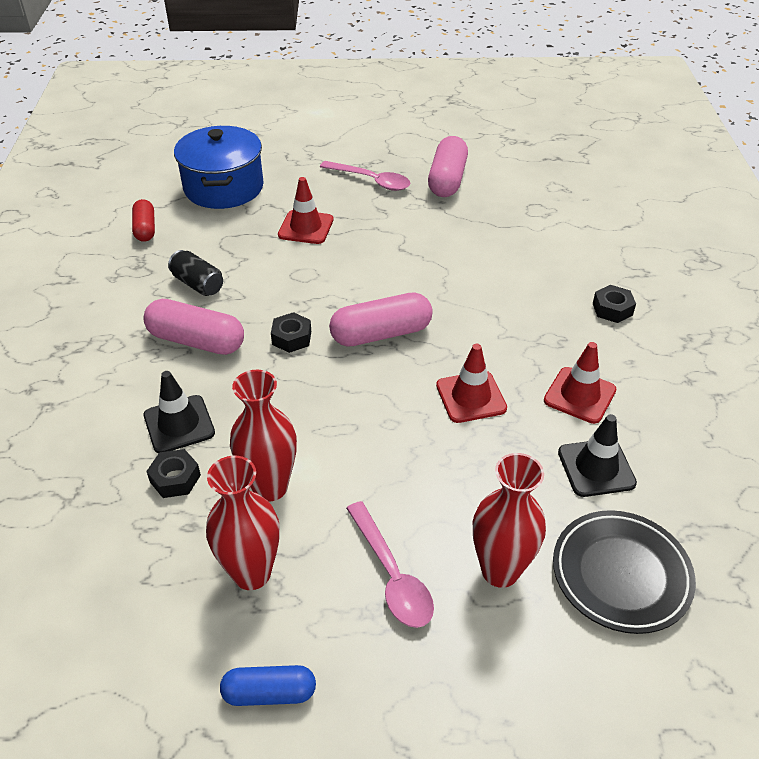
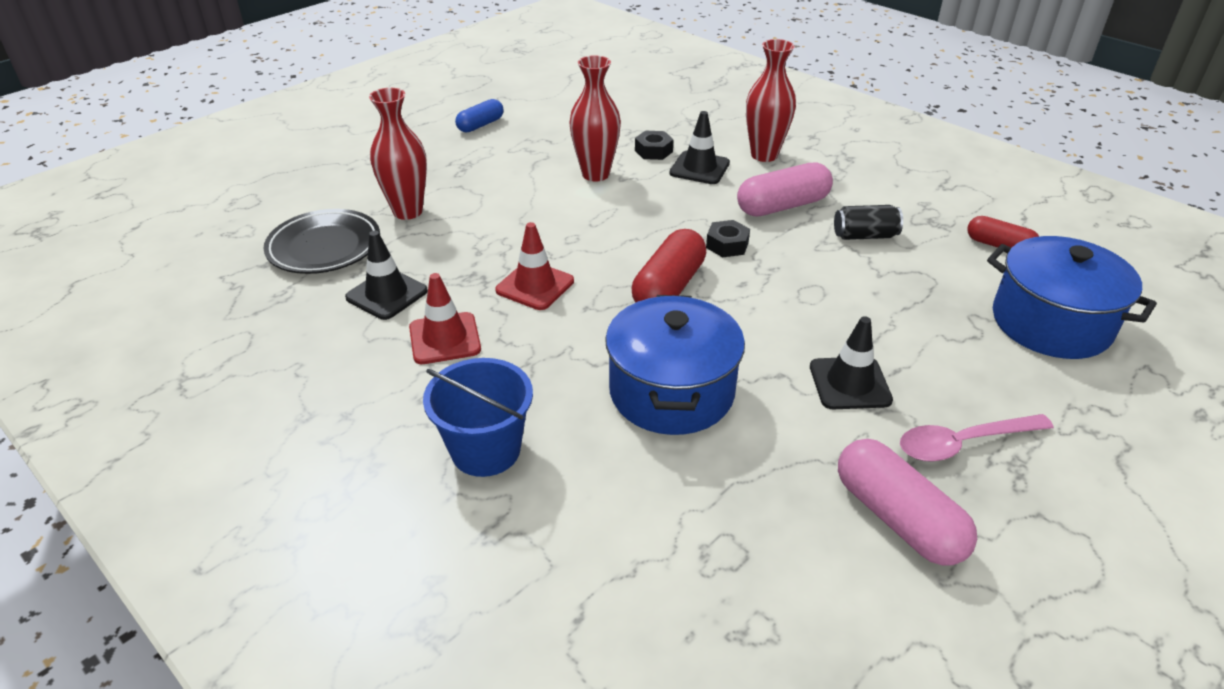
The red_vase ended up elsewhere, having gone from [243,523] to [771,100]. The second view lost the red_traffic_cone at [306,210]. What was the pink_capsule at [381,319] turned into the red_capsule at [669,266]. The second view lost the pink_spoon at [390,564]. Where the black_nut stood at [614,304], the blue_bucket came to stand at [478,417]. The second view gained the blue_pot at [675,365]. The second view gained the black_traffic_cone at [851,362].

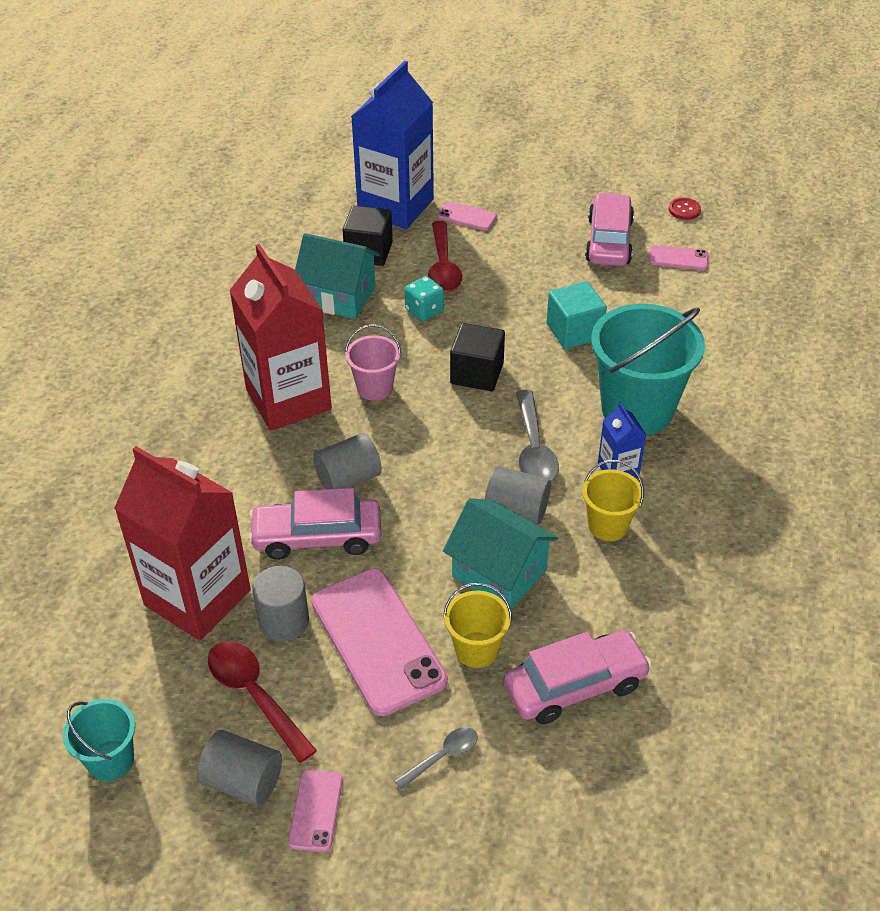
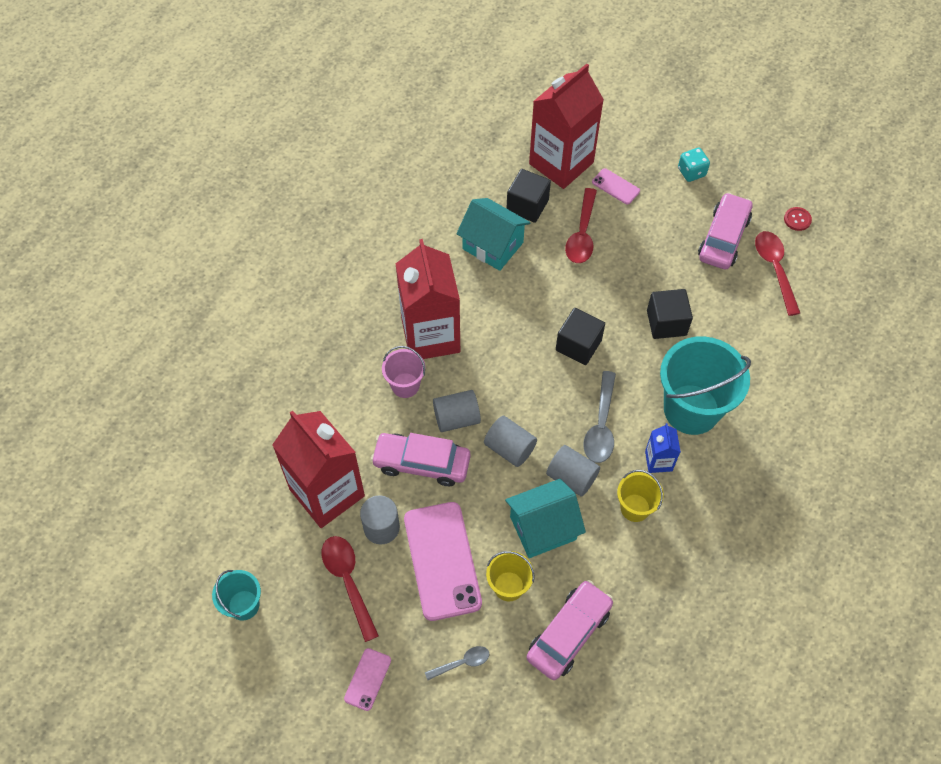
The grey_cylinder ended up elsewhere, having gone from [239,768] to [510,441]. The pink_bucket ended up elsewhere, having gone from [373,362] to [403,372]. What was the blue_carton at [392,145] turned into the red_carton at [566,126]. The turquoise_dice ended up elsewhere, having gone from [424,298] to [694,165]. The turquoise_house at [500,553] ended up facing another way, 75 degrees counterclockwise from before. The pink_car at [577,677] ended up facing another way, 45 degrees counterclockwise from before. What was the turquoise_cube at [576,315] turned into the black_cube at [670,314]. Where the pink_phone stood at [678,257], the red_spoon came to stand at [777,273].

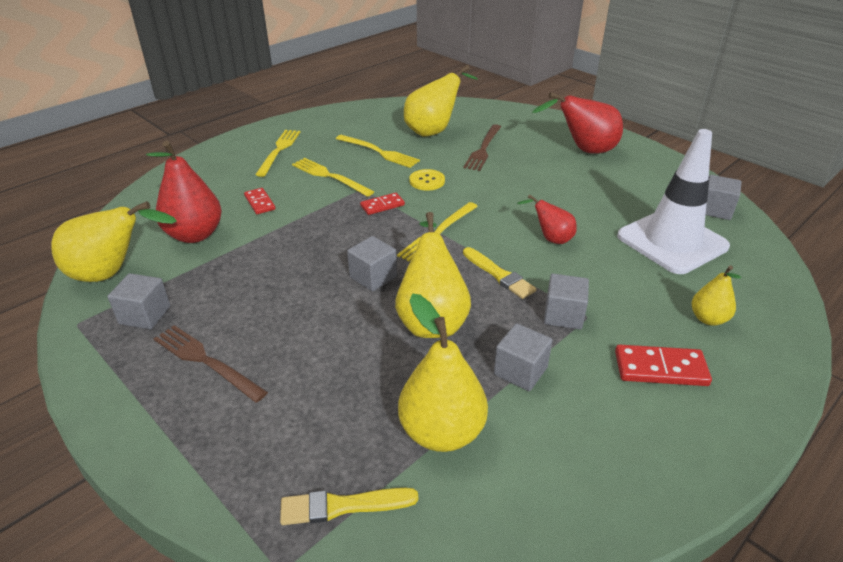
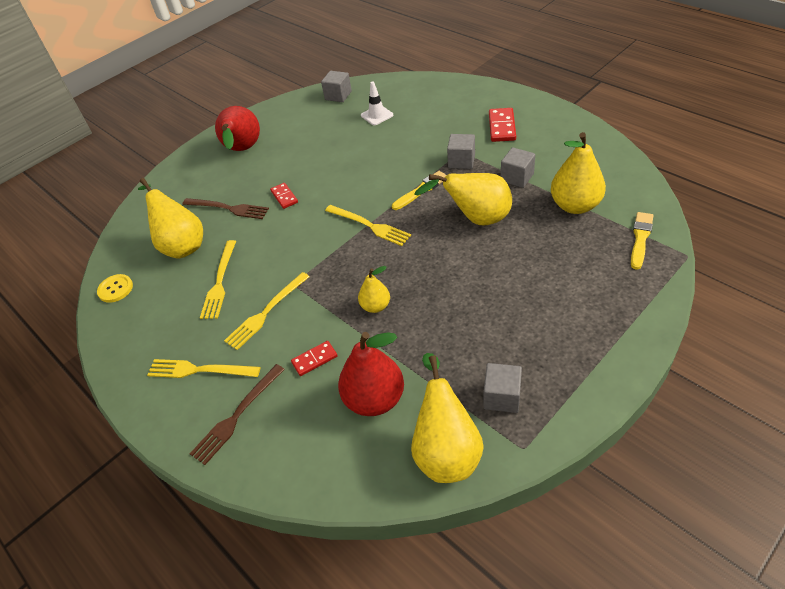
The brown_fork ended up elsewhere, having gone from [211,364] to [237,414]. The yellow_brush at [349,506] ended up facing another way, 150 degrees counterclockwise from before. The yellow_fork at [378,151] ended up facing another way, 150 degrees clockwise from before. The second view lost the grey_cube at [372,264]. The red_domino ended up elsewhere, having gone from [382,204] to [284,196]. The yellow_button ended up elsewhere, having gone from [427,180] to [115,288]. The second view lost the red_pear at [547,219]. The size of the white_traffic_cone at [673,201] changed by a factor of 0.45. The yellow_pear ended up elsewhere, having gone from [716,295] to [374,289].

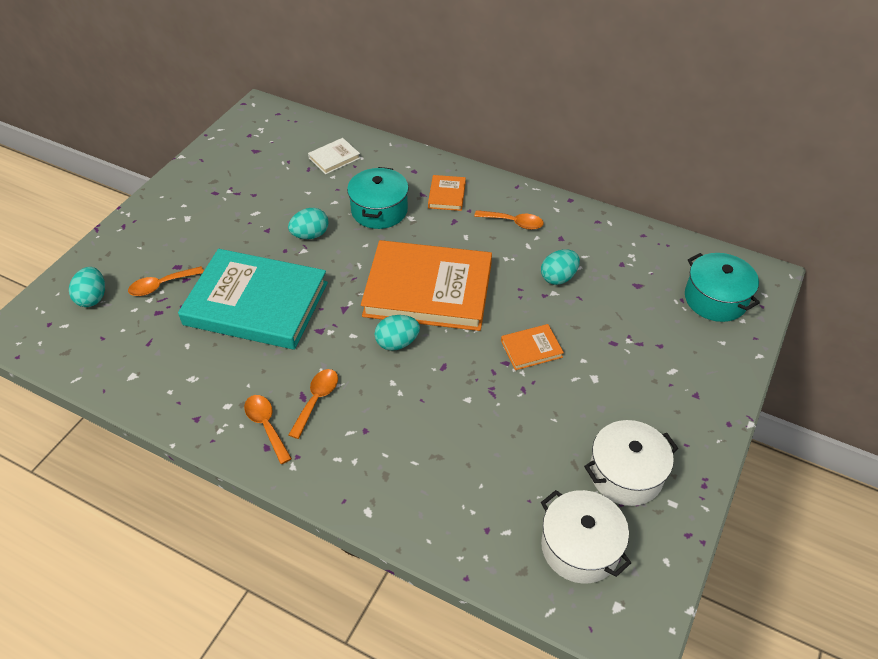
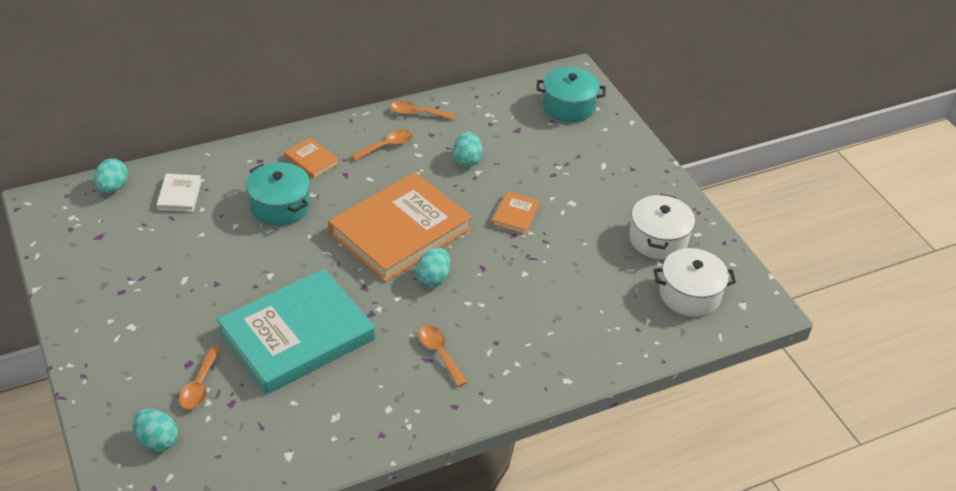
The orange_spoon ended up elsewhere, having gone from [268,429] to [423,110]. The turquoise_egg ended up elsewhere, having gone from [308,223] to [111,175].

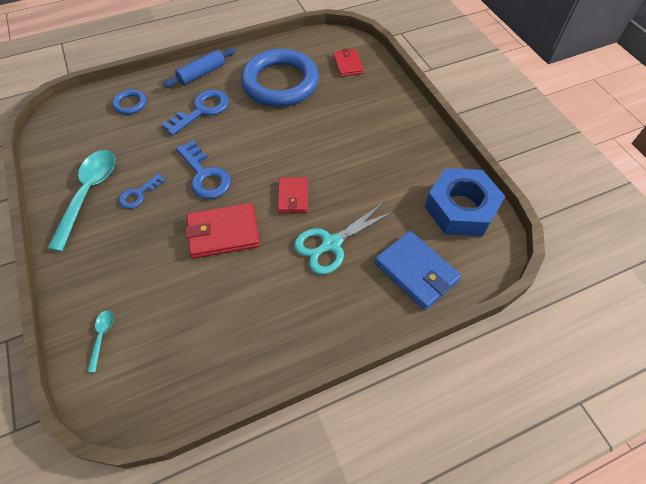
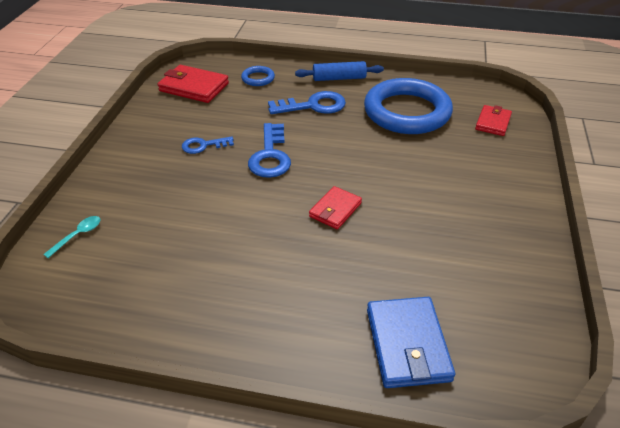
The second view lost the turquoise_spoon at [81,201]. The red_wallet ended up elsewhere, having gone from [222,231] to [193,84]. The second view lost the turquoise_scissors at [344,238]. The second view lost the blue_nut at [465,202].

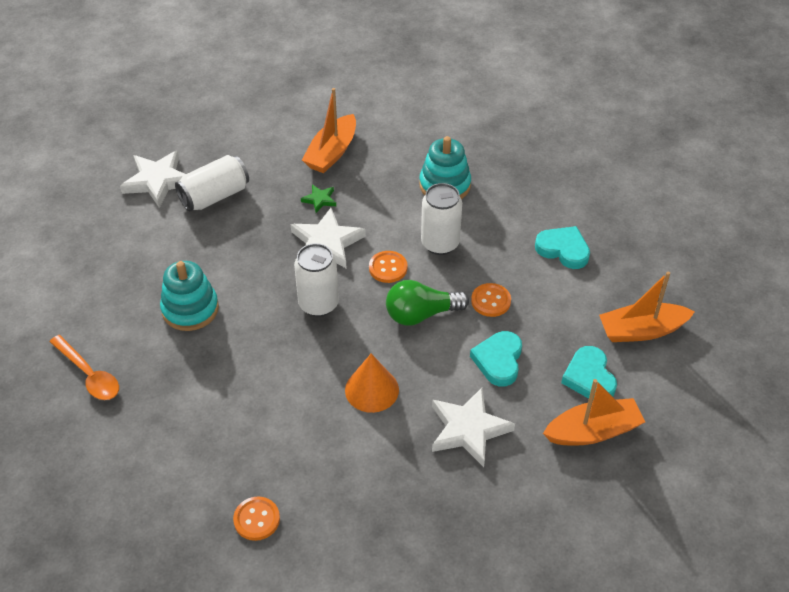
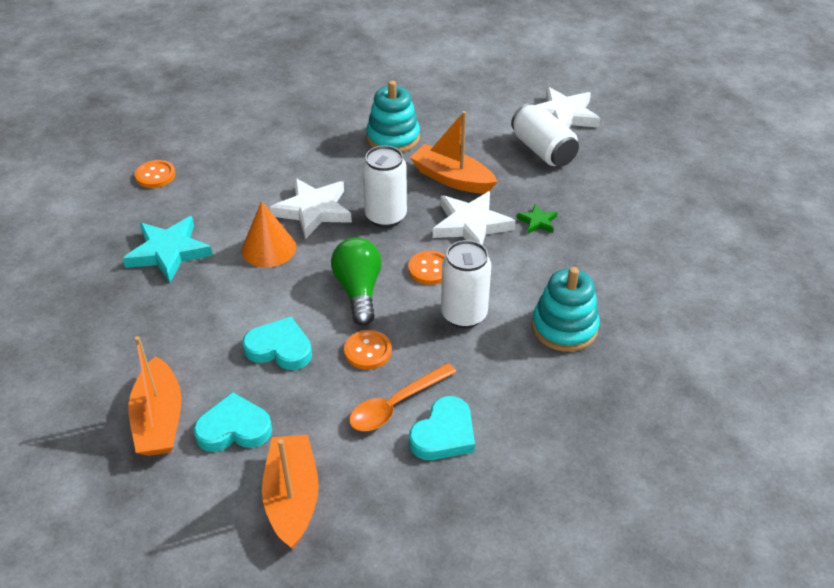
The orange_spoon ended up elsewhere, having gone from [84,367] to [402,397]. The orange_boat ended up elsewhere, having gone from [329,130] to [453,152]. The white_star ended up elsewhere, having gone from [473,427] to [311,208]. The second view gained the turquoise_star at [167,249].

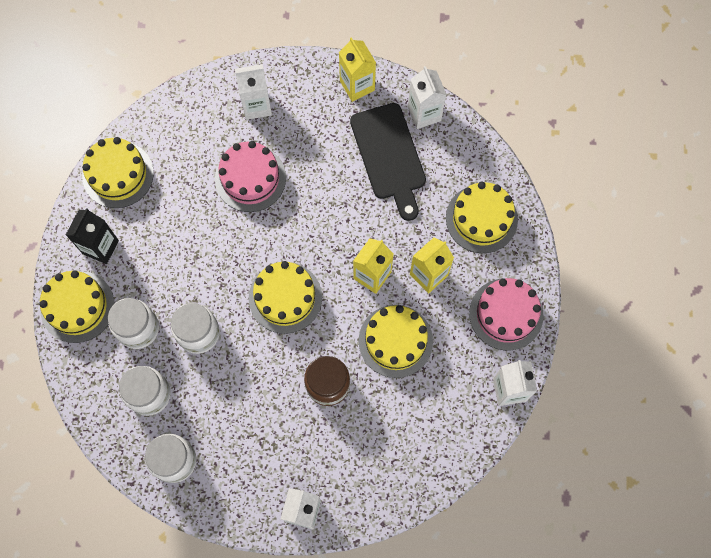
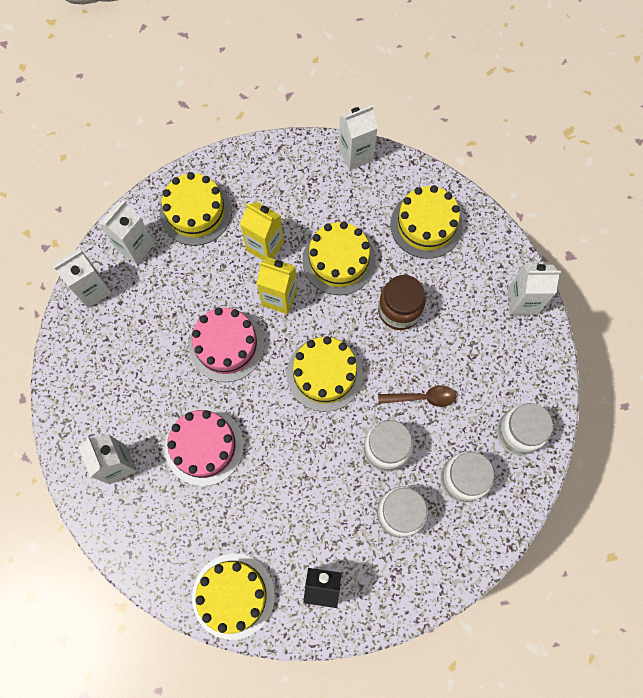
The yellow_cake ended up elsewhere, having gone from [76,306] to [426,222]. The second view lost the yellow_carton at [357,69]. The second view lost the black_cutting_board at [388,162]. The pink_cake ended up elsewhere, having gone from [506,314] to [226,344]. The second view gained the white_carton at [126,233]. The second view gained the brown_spoon at [417,396].

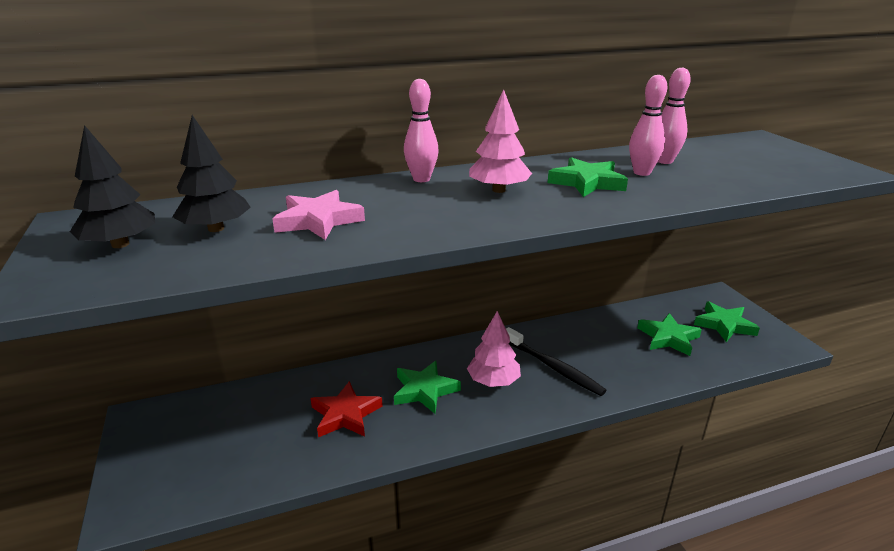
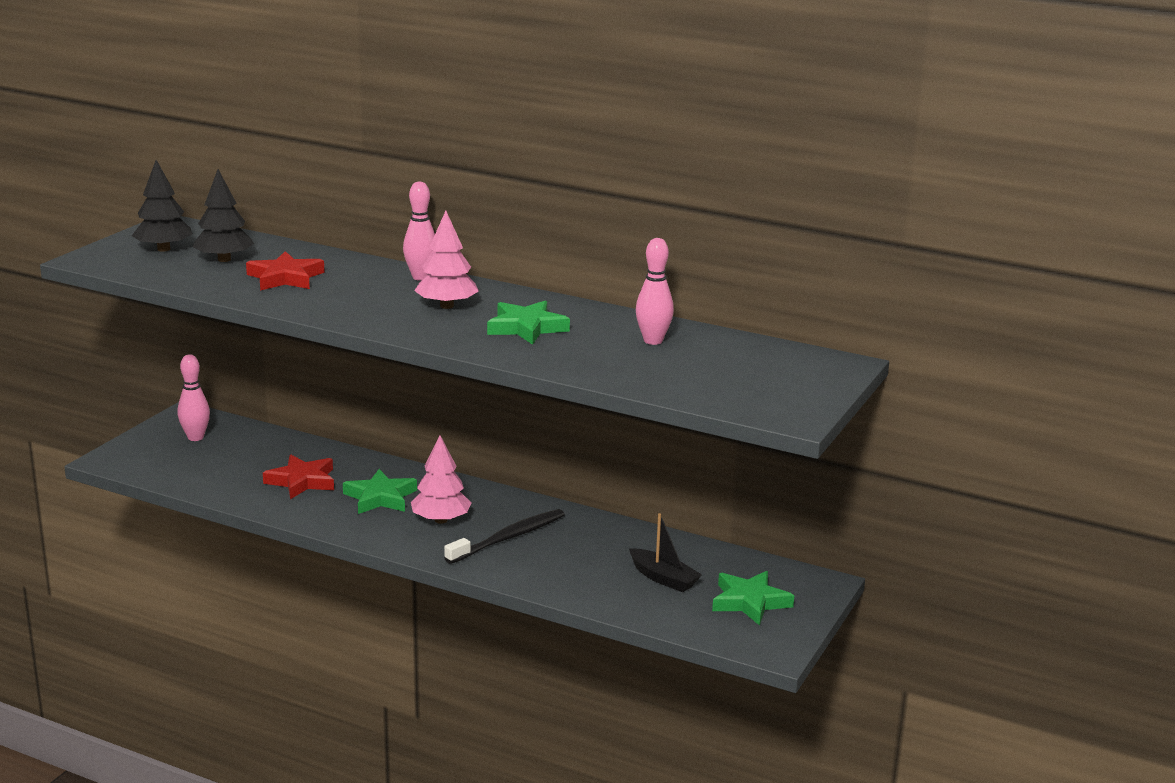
What was the pink_star at [318,215] turned into the red_star at [285,271]. The black_toothbrush at [556,361] ended up facing another way, 135 degrees counterclockwise from before. The pink_bowling_pin ended up elsewhere, having gone from [648,125] to [194,397]. Where the green_star stood at [669,334], the black_boat came to stand at [665,552].

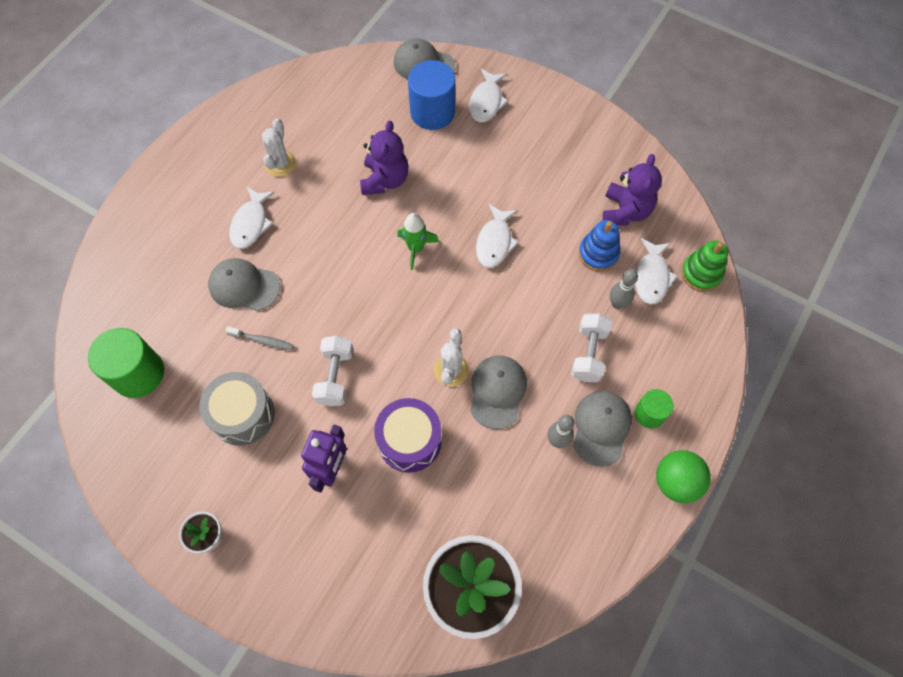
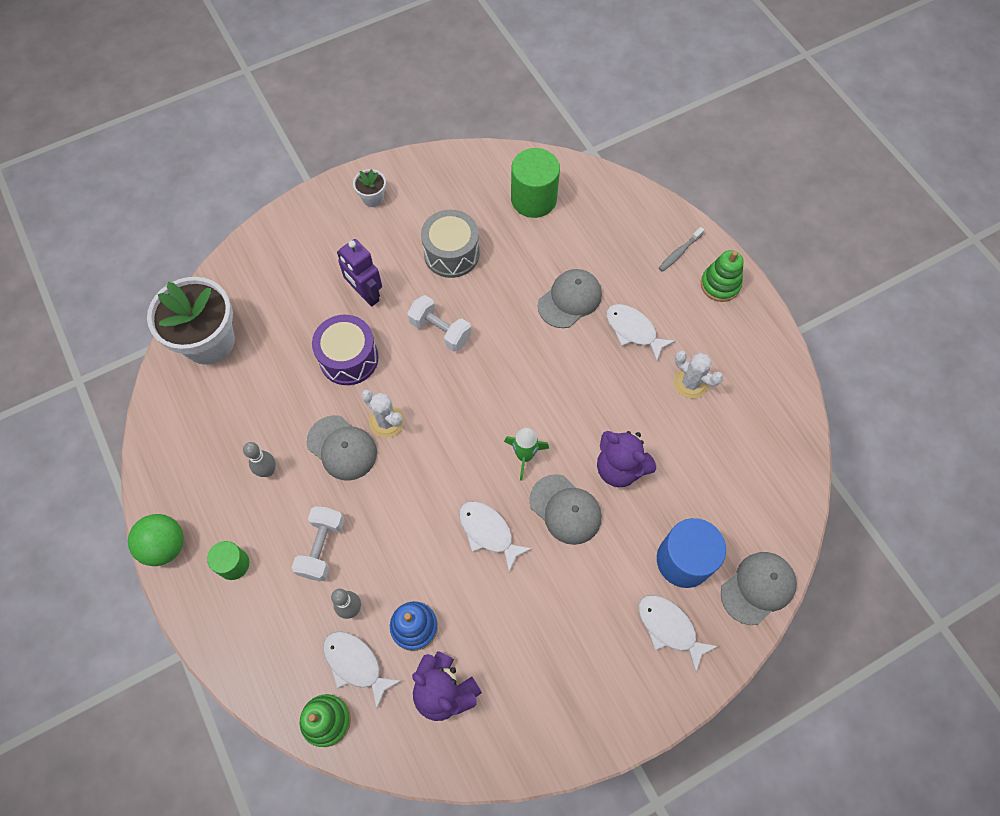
The grey_toothbrush ended up elsewhere, having gone from [260,338] to [681,249]. The white_dumbbell at [592,347] ended up facing another way, 60 degrees clockwise from before. The grey_cap ended up elsewhere, having gone from [602,429] to [565,509]. The second view gained the green_stacking_toy at [722,276].

